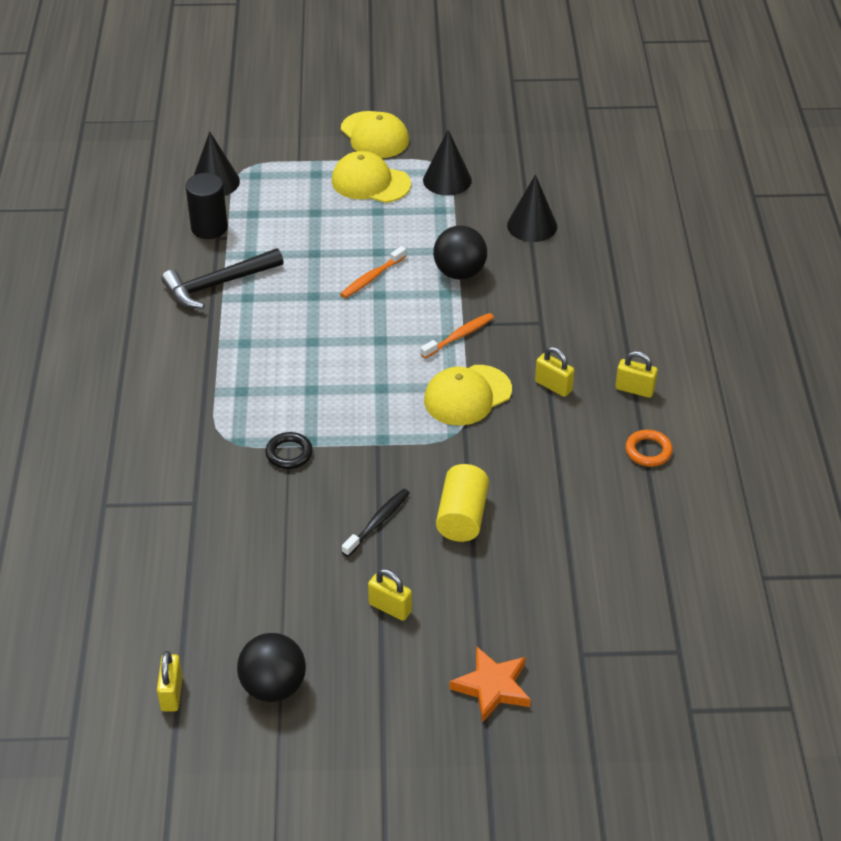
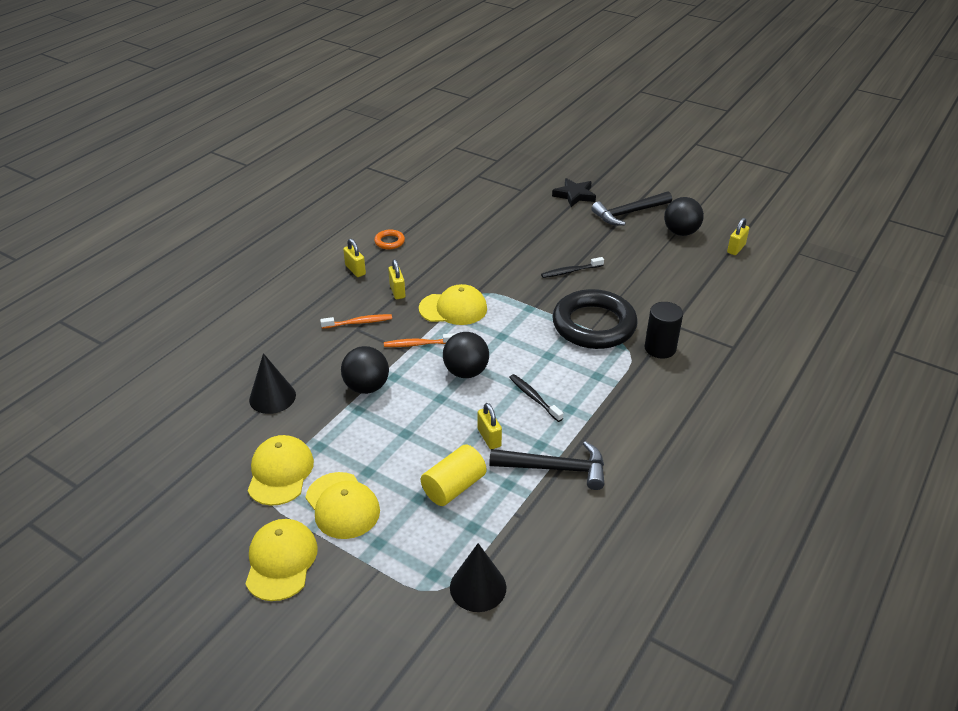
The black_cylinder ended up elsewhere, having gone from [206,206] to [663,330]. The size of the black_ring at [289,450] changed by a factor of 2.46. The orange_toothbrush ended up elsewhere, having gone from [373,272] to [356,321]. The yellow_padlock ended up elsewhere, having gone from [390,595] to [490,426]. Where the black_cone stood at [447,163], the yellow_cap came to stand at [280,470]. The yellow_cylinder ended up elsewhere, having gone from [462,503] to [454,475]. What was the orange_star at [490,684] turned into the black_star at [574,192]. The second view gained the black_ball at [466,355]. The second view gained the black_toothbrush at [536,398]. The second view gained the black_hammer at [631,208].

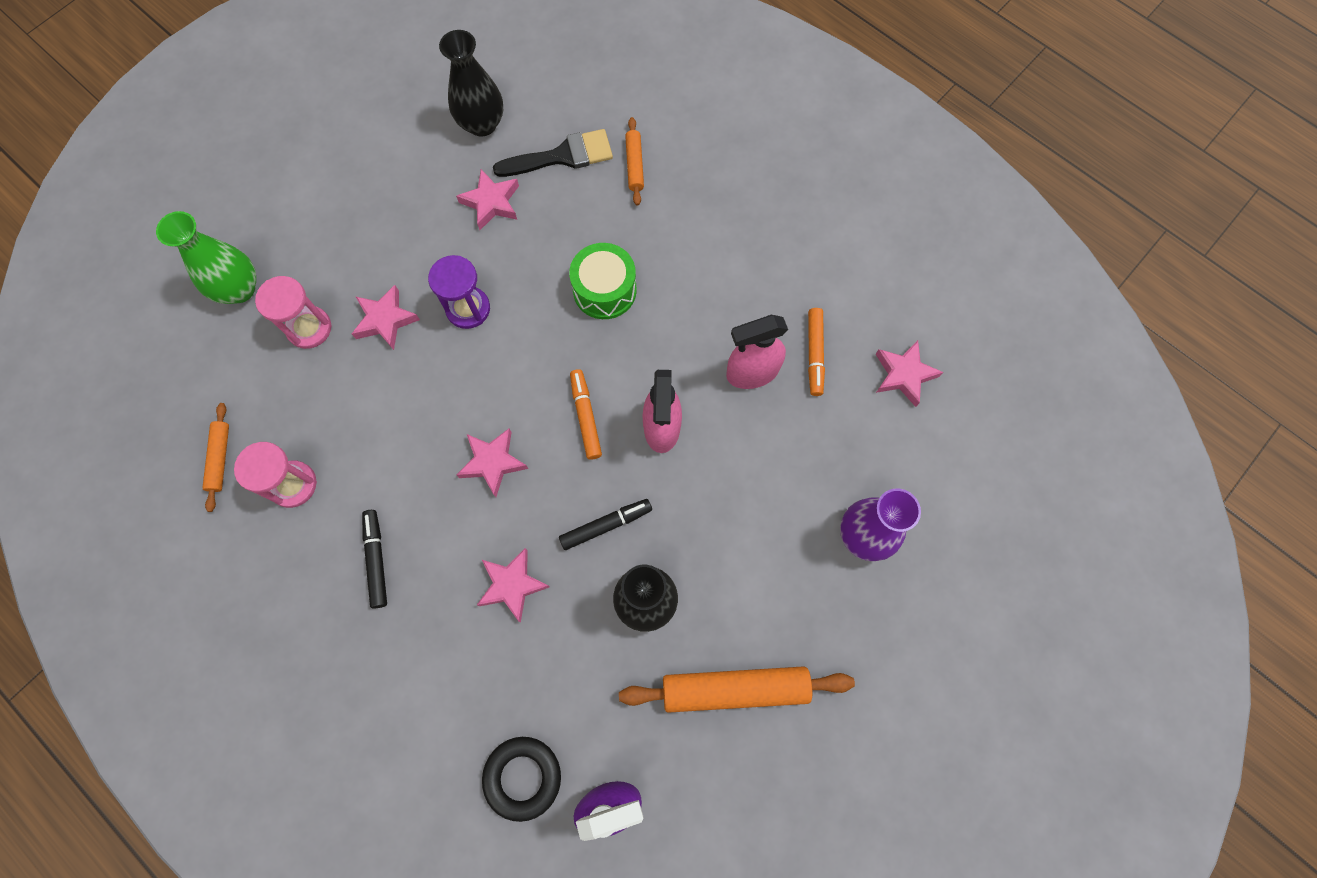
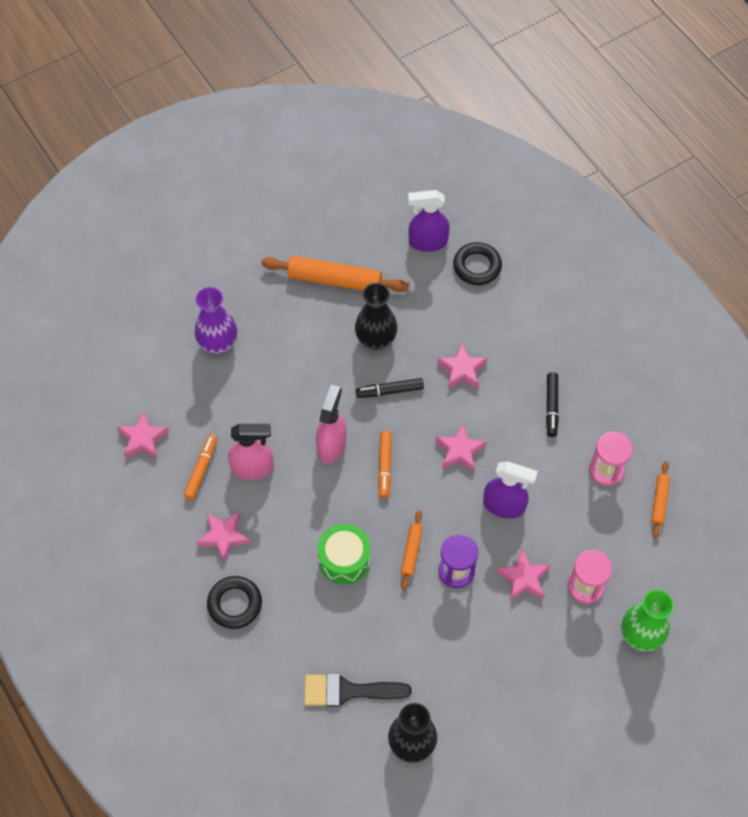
The pink_star ended up elsewhere, having gone from [487,199] to [223,537]. The orange_rolling_pin ended up elsewhere, having gone from [634,161] to [412,551]. The second view gained the black_ring at [234,602]. The second view gained the purple_spray_bottle at [510,490].

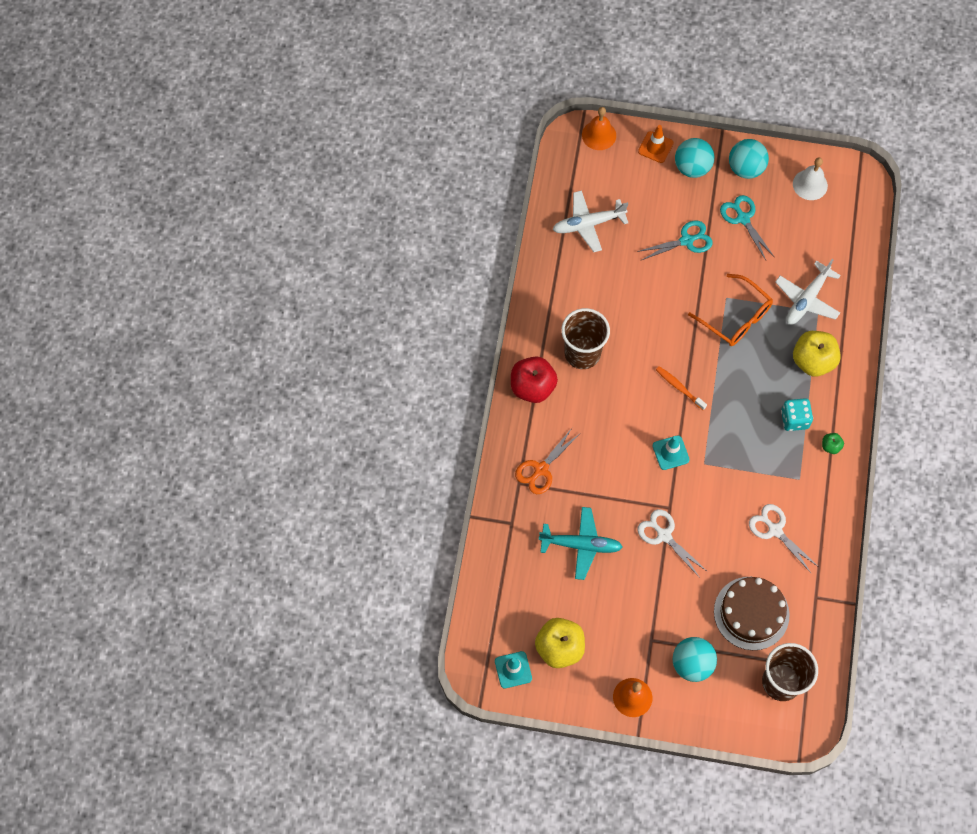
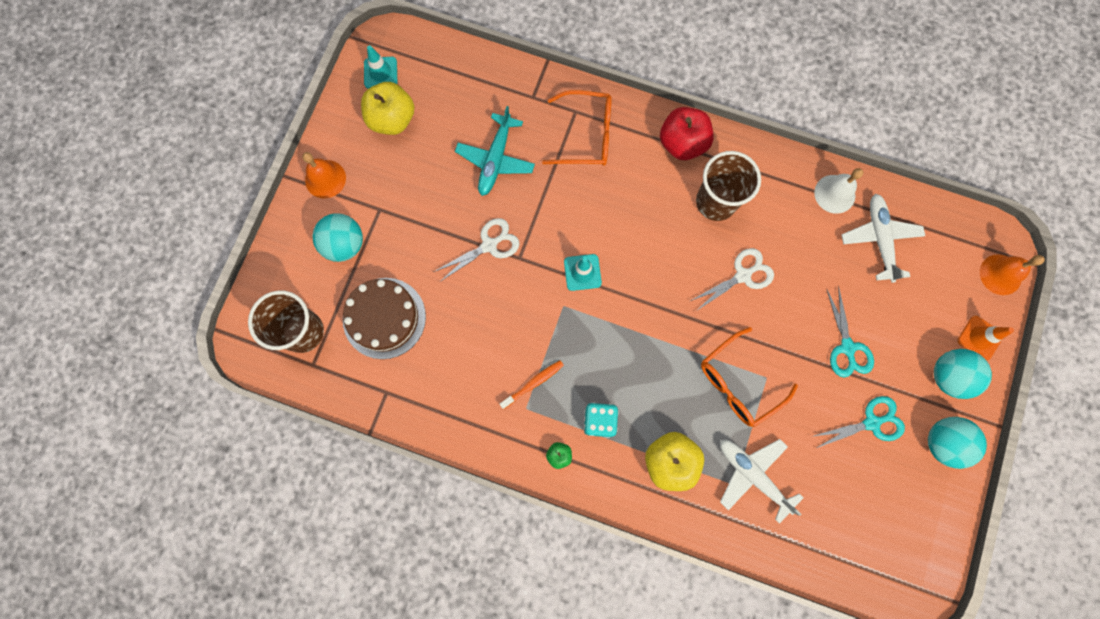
Where the orange_scissors stood at [546,461], the orange_glasses came to stand at [577,128]. The orange_toothbrush ended up elsewhere, having gone from [681,388] to [531,384]. The white_scissors ended up elsewhere, having gone from [784,539] to [732,279]. The white_bell ended up elsewhere, having gone from [810,178] to [838,191].

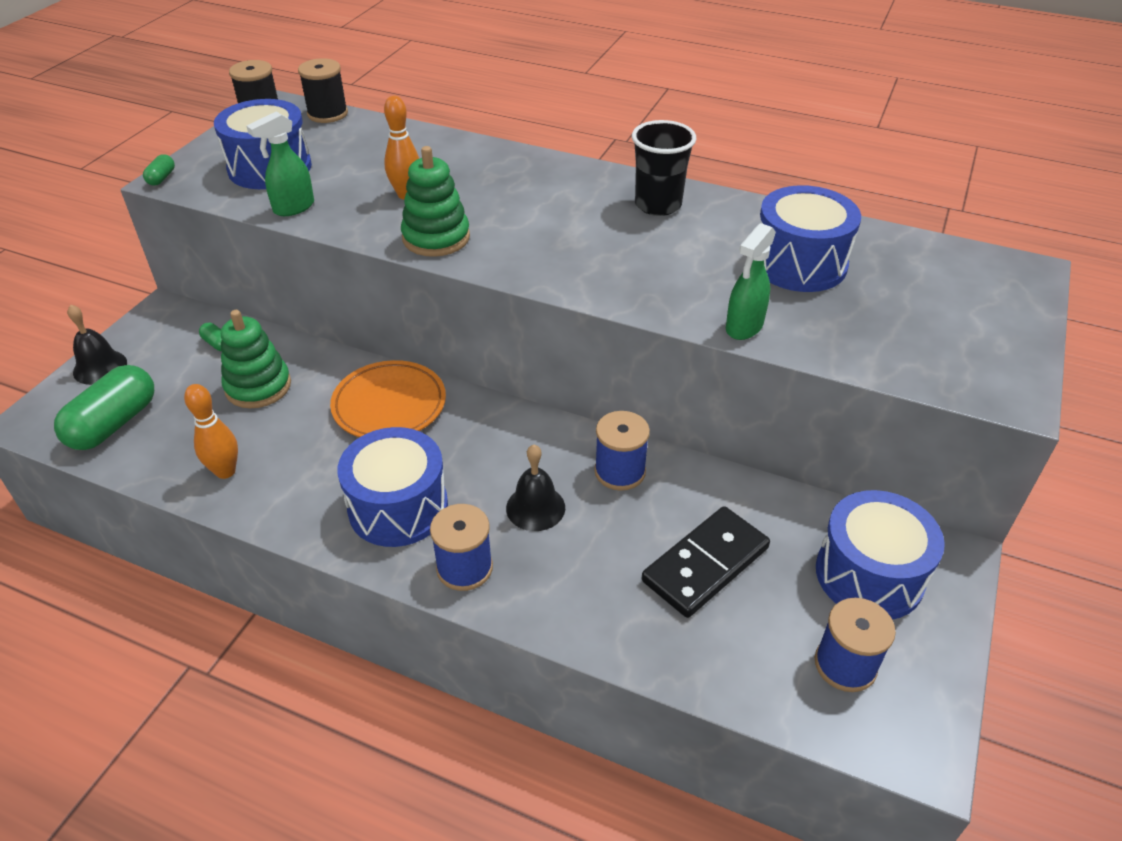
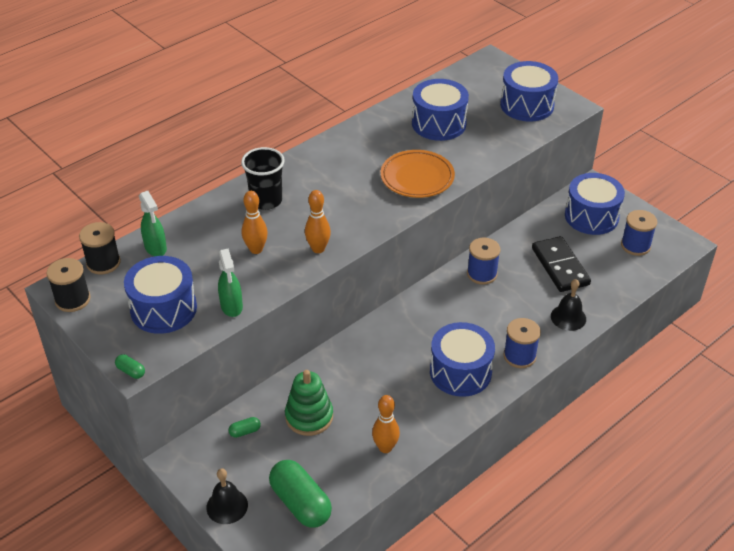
The orange_plate ended up elsewhere, having gone from [388,398] to [418,174]. Where the green_stacking_toy stood at [435,201], the orange_bowling_pin came to stand at [318,221]. The black_bell ended up elsewhere, having gone from [535,488] to [568,305]. The black_cup ended up elsewhere, having gone from [664,168] to [263,178]. The green_spray_bottle ended up elsewhere, having gone from [751,281] to [153,223]. The second view gained the blue_drum at [529,91].

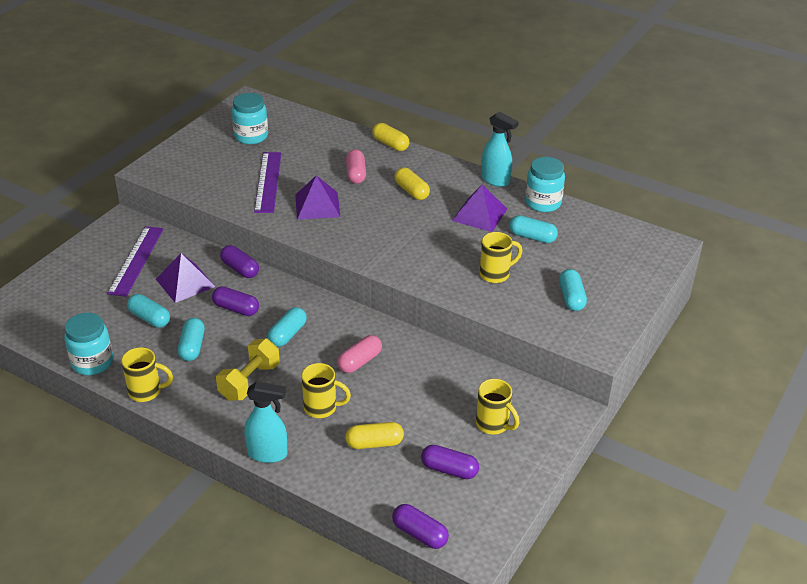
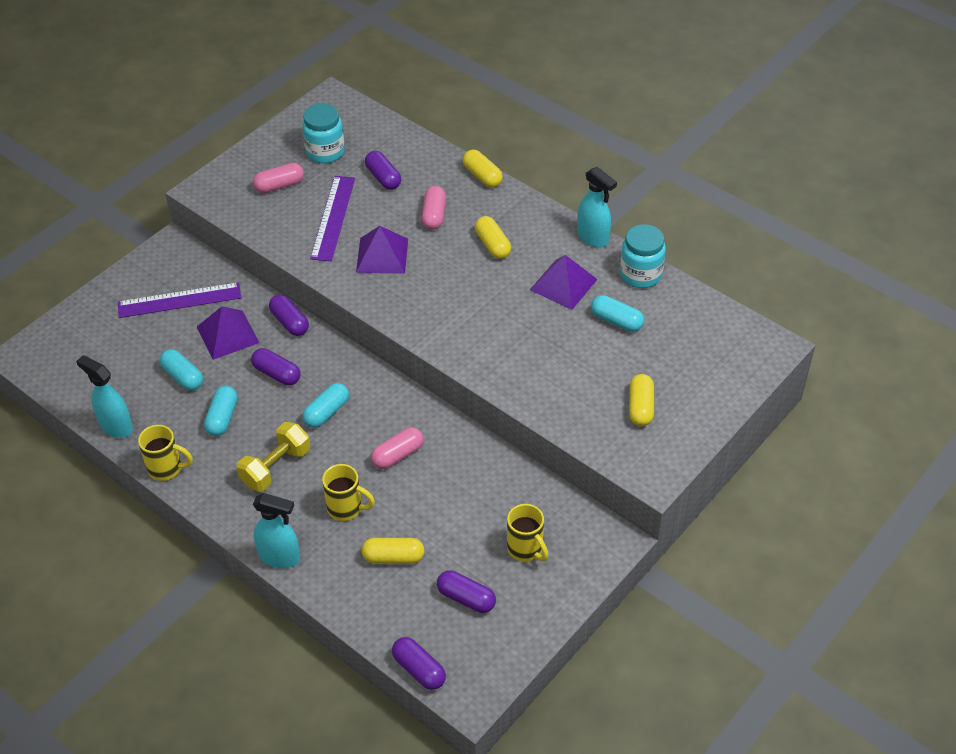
Where the turquoise_jar stood at [88,344], the turquoise_spray_bottle came to stand at [104,396]. The purple_ruler at [135,261] ended up facing another way, 60 degrees clockwise from before. The second view lost the yellow_mug at [501,257]. What was the turquoise_capsule at [573,290] turned into the yellow_capsule at [641,400]. The second view gained the pink_capsule at [278,178]. The second view gained the purple_capsule at [383,170].

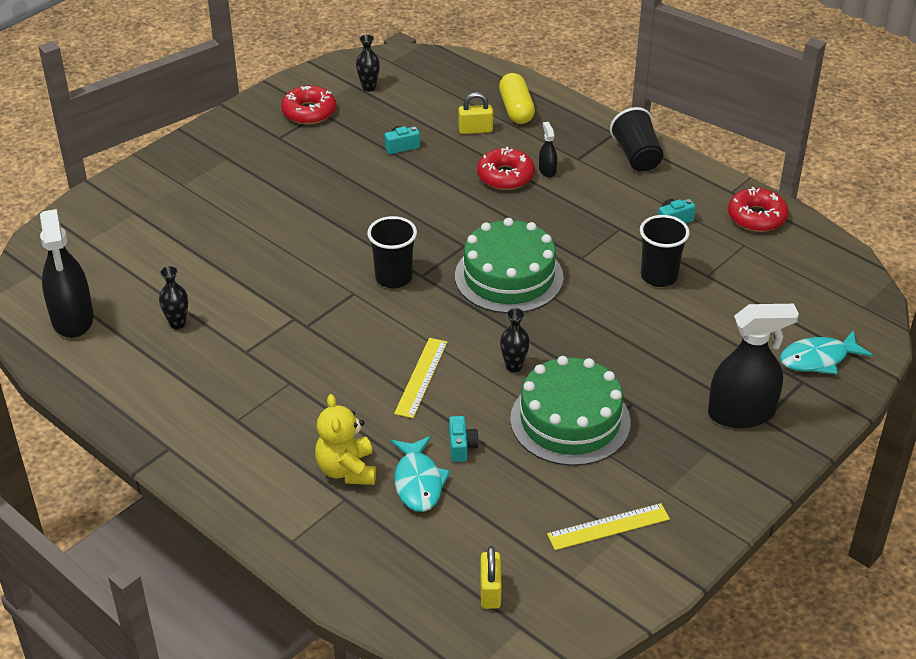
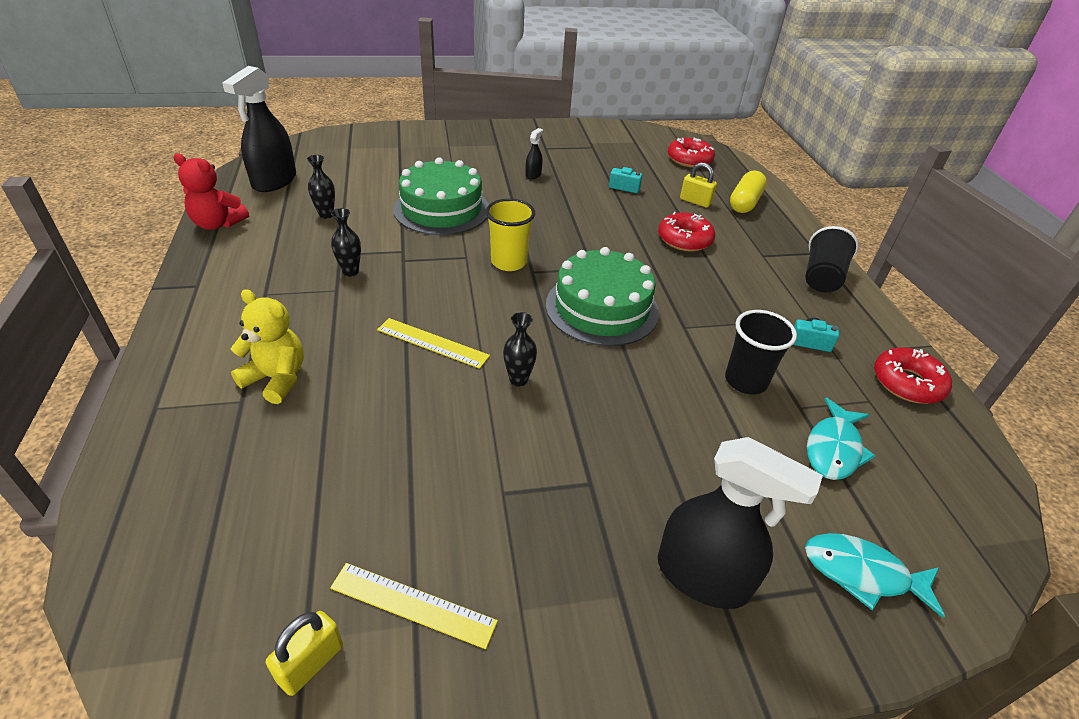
The red_donut ended up elsewhere, having gone from [308,105] to [691,153]. The yellow_teddy_bear at [345,439] ended up facing another way, 90 degrees clockwise from before. The black_vase ended up elsewhere, having gone from [368,63] to [346,242]. What was the black_cup at [392,252] turned into the yellow_cup at [510,235]. The turquoise_fish ended up elsewhere, having gone from [420,474] to [841,438]. The yellow_ruler at [421,378] ended up facing another way, 60 degrees clockwise from before. The second view lost the turquoise_camera at [464,439]. The yellow_padlock ended up elsewhere, having gone from [491,577] to [304,653]. The green_cake ended up elsewhere, having gone from [570,411] to [441,196]. The black_spray_bottle ended up elsewhere, having gone from [548,150] to [534,153]. The second view gained the red_teddy_bear at [211,191].

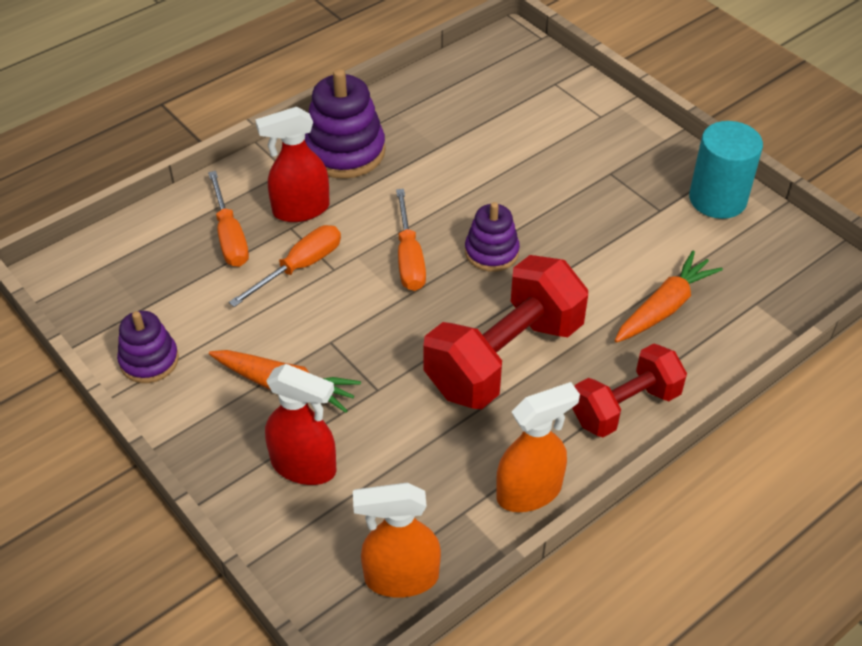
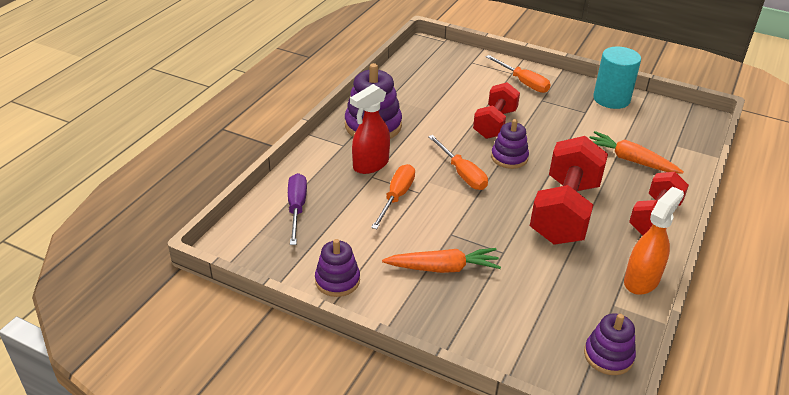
The orange_screwdriver ended up elsewhere, having gone from [228,219] to [518,74]. The second view lost the red_spray_bottle at [301,424]. Where the orange_spray_bottle stood at [397,540], the purple_stacking_toy came to stand at [610,344]. The orange_carrot at [669,297] ended up facing another way, 75 degrees counterclockwise from before. The second view gained the purple_screwdriver at [297,209]. The second view gained the red_dumbbell at [496,110].

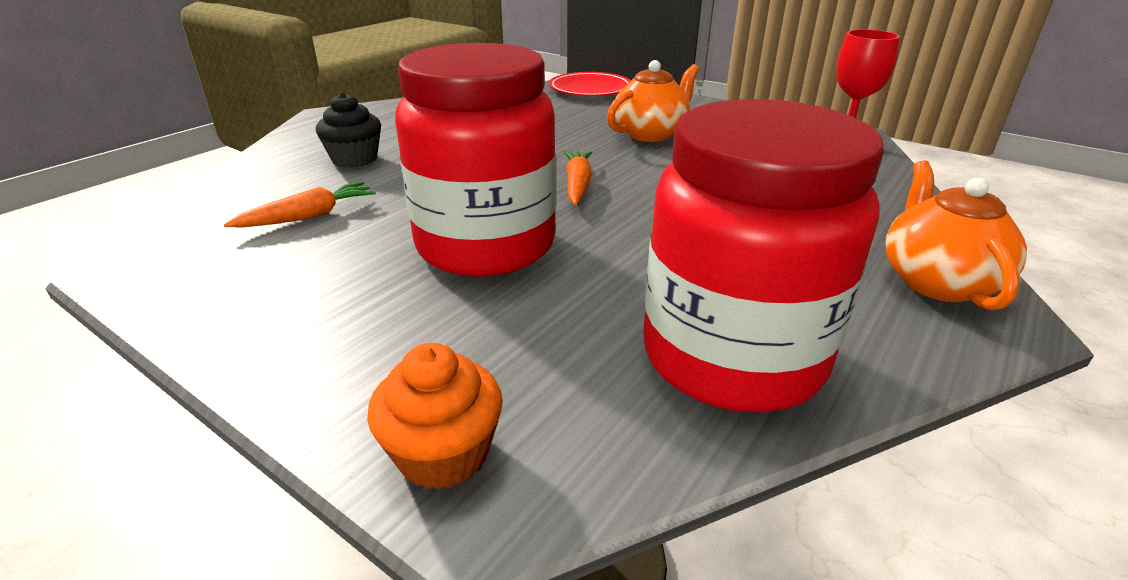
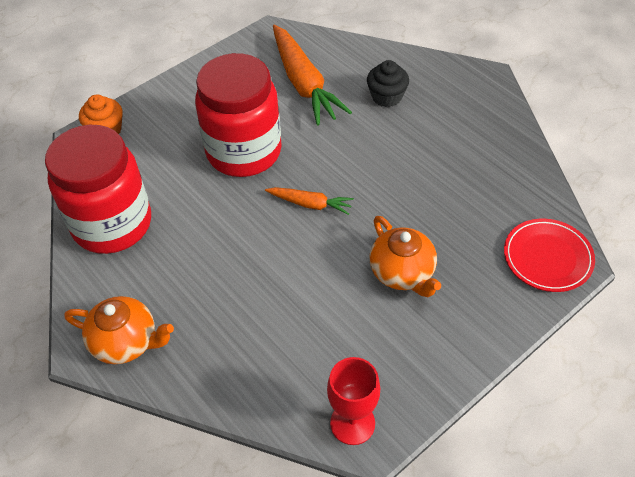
The size of the orange_carrot at [300,204] changed by a factor of 1.93.

